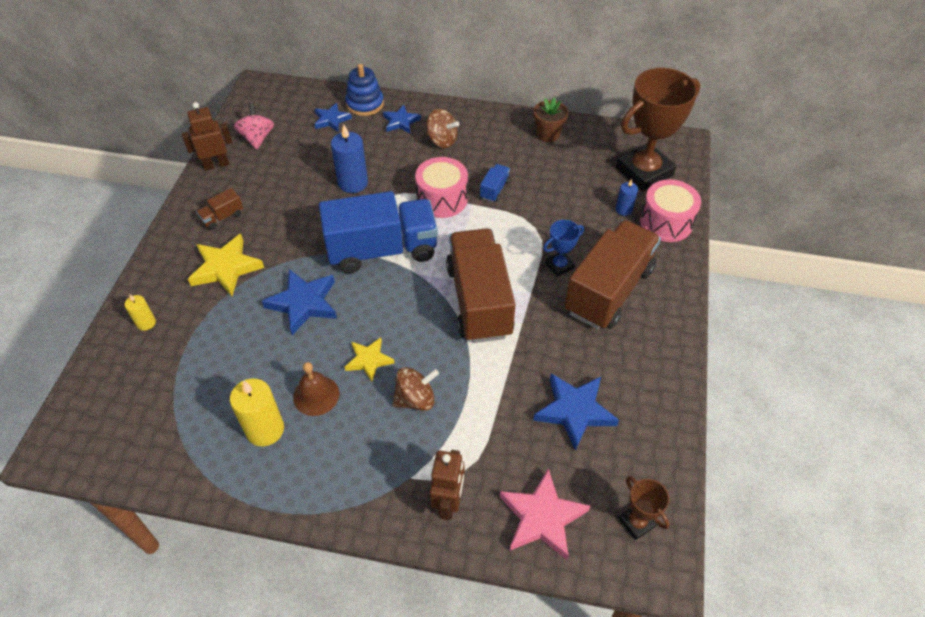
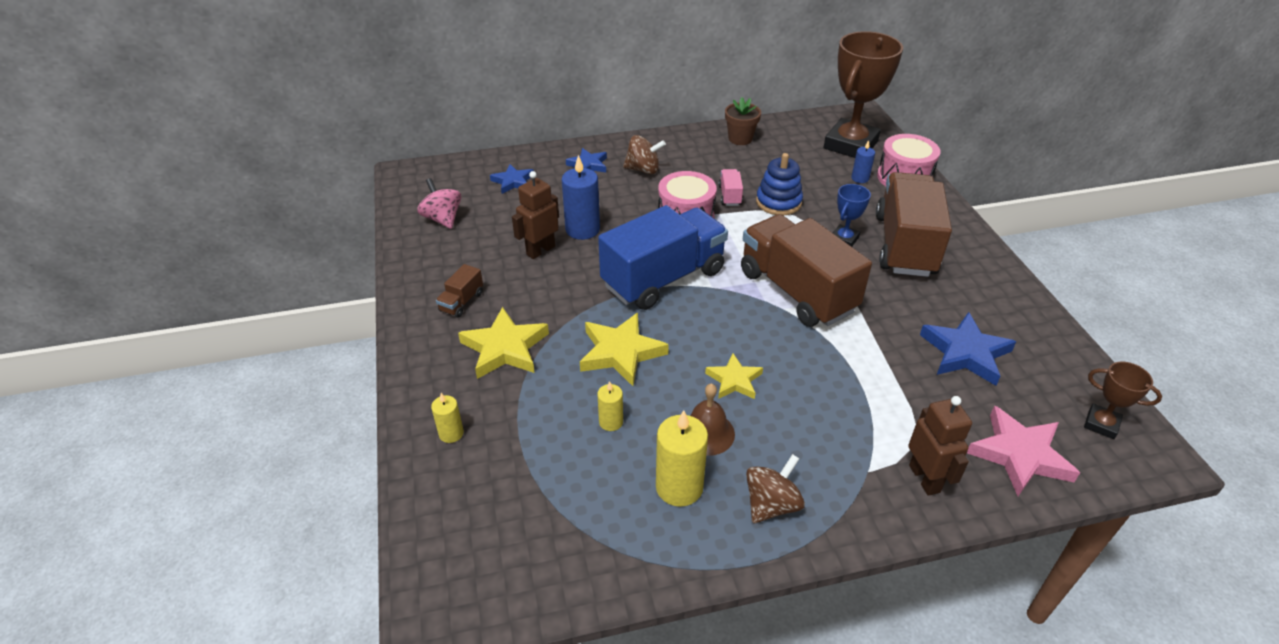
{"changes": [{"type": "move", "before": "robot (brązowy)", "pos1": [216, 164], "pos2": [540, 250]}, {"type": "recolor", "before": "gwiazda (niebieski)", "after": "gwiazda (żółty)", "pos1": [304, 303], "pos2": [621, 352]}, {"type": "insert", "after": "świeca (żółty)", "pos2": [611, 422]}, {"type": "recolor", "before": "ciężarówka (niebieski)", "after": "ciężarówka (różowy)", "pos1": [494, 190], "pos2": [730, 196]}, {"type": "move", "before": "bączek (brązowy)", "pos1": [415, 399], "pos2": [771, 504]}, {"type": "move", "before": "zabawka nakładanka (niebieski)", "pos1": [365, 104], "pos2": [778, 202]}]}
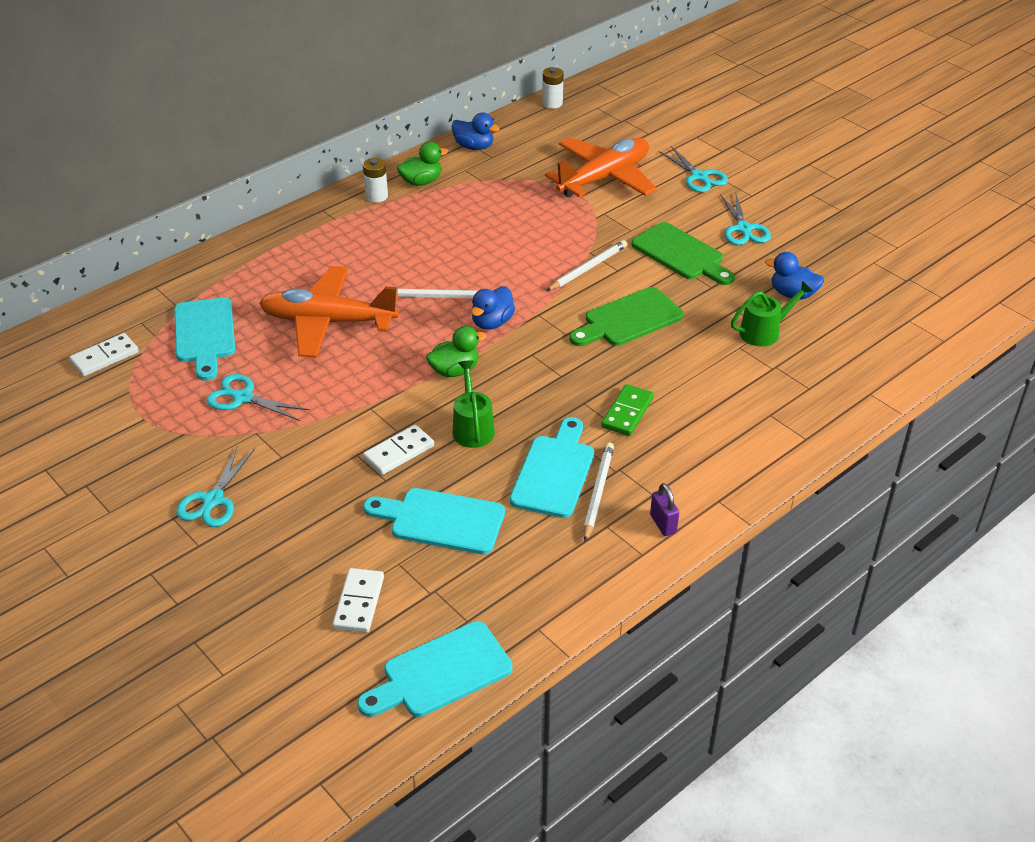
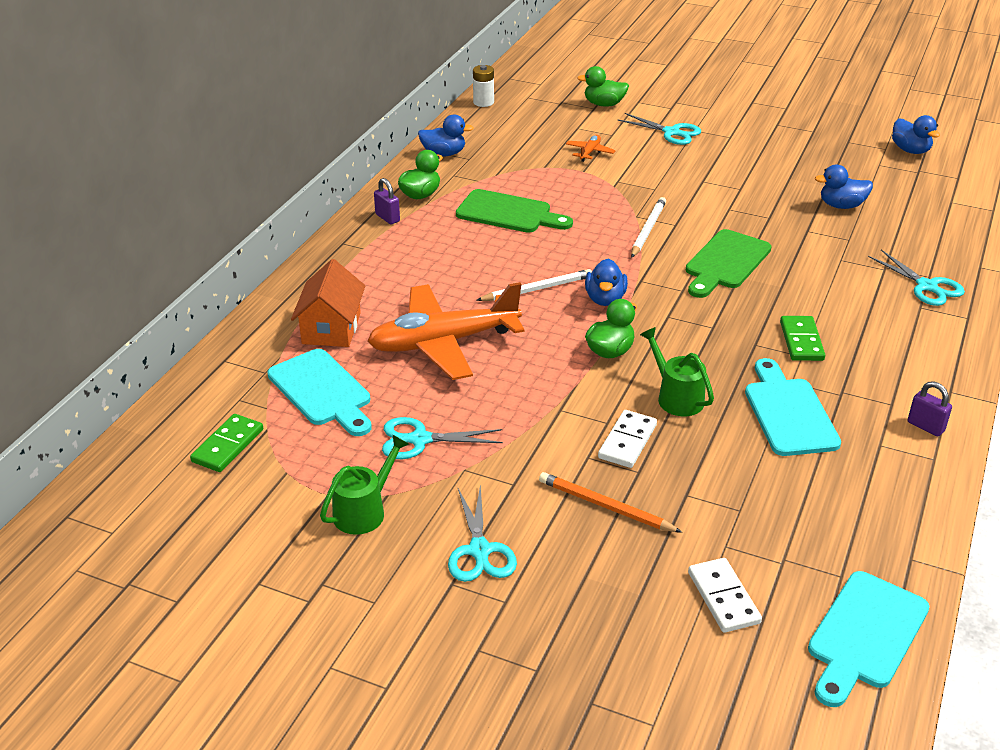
{"changes": [{"type": "recolor", "before": "kostka domina (biały)", "after": "kostka domina (zielony)", "pos1": [105, 357], "pos2": [227, 445]}, {"type": "insert", "after": "domek (pomarańczowy)", "pos2": [331, 328]}, {"type": "move", "before": "konewka (zielony)", "pos1": [764, 331], "pos2": [364, 511]}, {"type": "replace", "before": "bateria (biały)", "after": "kłódka (fioletowy)", "pos1": [376, 196], "pos2": [387, 218]}, {"type": "move", "before": "deska do krojenia (zielony)", "pos1": [681, 254], "pos2": [508, 213]}, {"type": "insert", "after": "ołówek (pomarańczowy)", "pos2": [605, 506]}, {"type": "resize", "before": "samolot (pomarańczowy)", "pos1": [604, 178], "pos2": [589, 152], "scale": 0.4}, {"type": "insert", "after": "kaczka (zielony)", "pos2": [604, 104]}, {"type": "move", "before": "nożyczki (turkusowy)", "pos1": [743, 229], "pos2": [926, 286]}, {"type": "insert", "after": "kaczka (niebieski)", "pos2": [910, 150]}, {"type": "delete", "before": "deska do krojenia (turkusowy)", "pos1": [441, 521]}, {"type": "delete", "before": "ołówek (biały)", "pos1": [597, 492]}]}
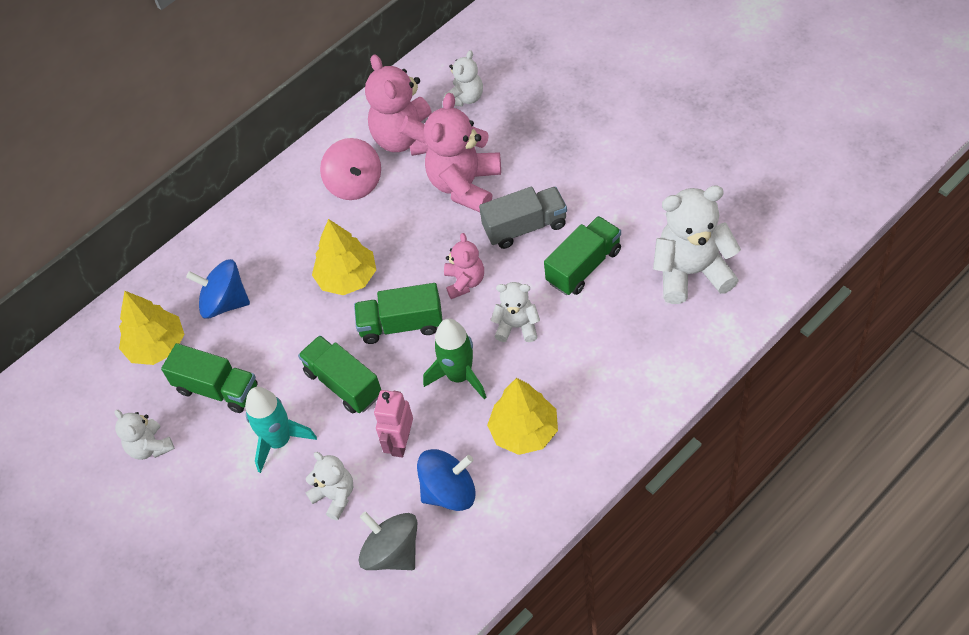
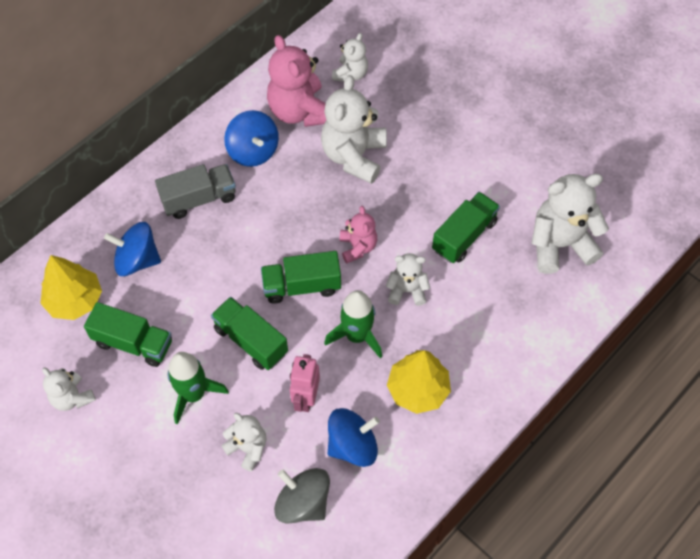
{"changes": [{"type": "move", "before": "ciężarówka (szary)", "pos1": [525, 227], "pos2": [199, 199]}, {"type": "recolor", "before": "rakieta (turkusowy)", "after": "rakieta (zielony)", "pos1": [279, 441], "pos2": [193, 394]}, {"type": "recolor", "before": "bączek (różowy)", "after": "bączek (niebieski)", "pos1": [355, 184], "pos2": [253, 151]}, {"type": "recolor", "before": "miś (różowy)", "after": "miś (biały)", "pos1": [465, 185], "pos2": [354, 156]}, {"type": "delete", "before": "drzewko (żółty)", "pos1": [347, 278]}]}
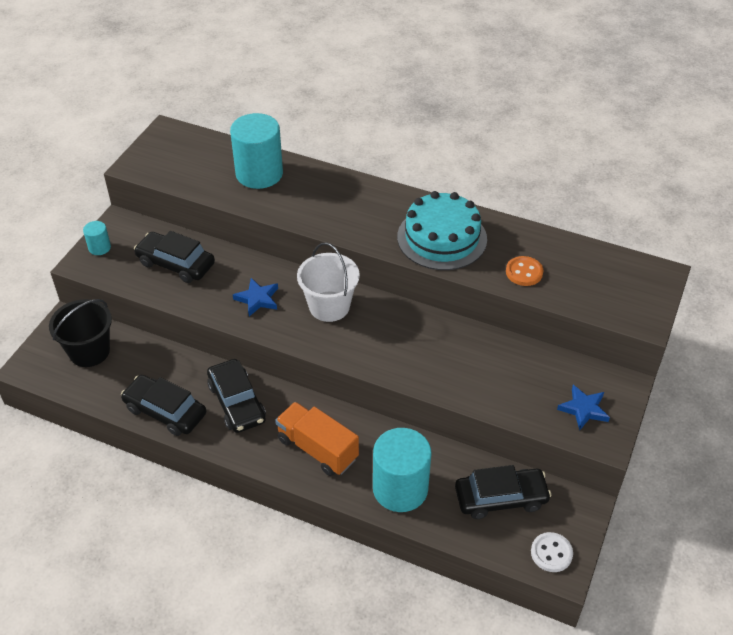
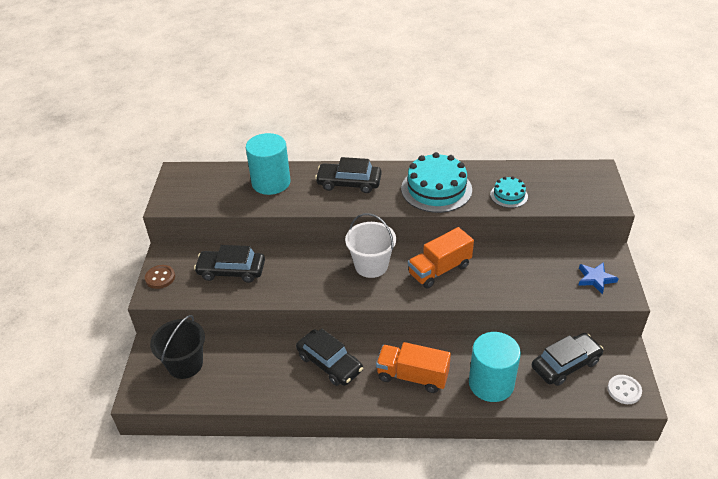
{"changes": [{"type": "replace", "before": "walec (turkusowy)", "after": "guzik (brązowy)", "pos1": [99, 247], "pos2": [160, 278]}, {"type": "move", "before": "samochód (czarny)", "pos1": [165, 411], "pos2": [349, 183]}, {"type": "insert", "after": "ciężarówka (pomarańczowy)", "pos2": [439, 270]}, {"type": "replace", "before": "guzik (pomarańczowy)", "after": "tort (turkusowy)", "pos1": [524, 272], "pos2": [509, 195]}, {"type": "delete", "before": "gwiazda (niebieski)", "pos1": [257, 299]}]}
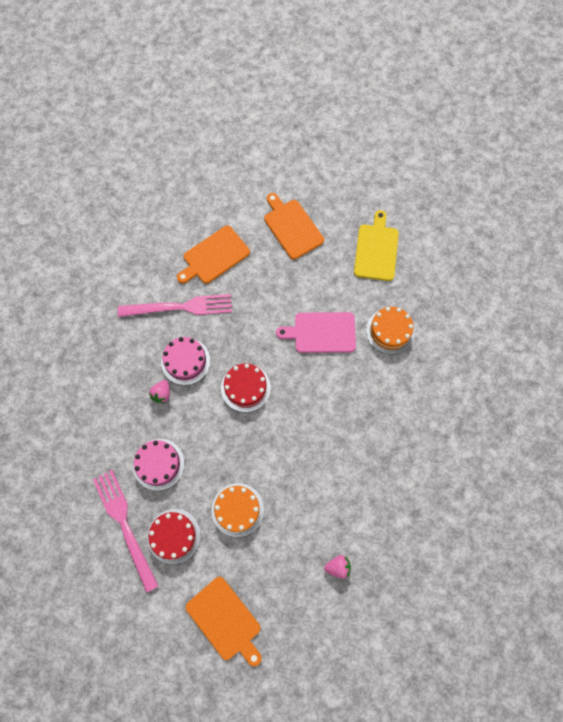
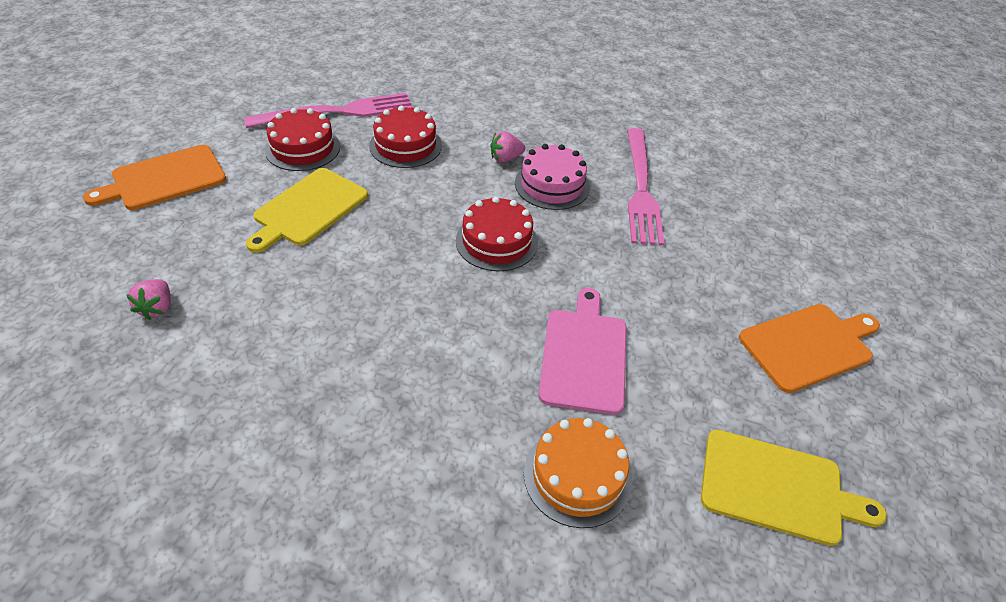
{"changes": [{"type": "replace", "before": "tort (pomarańczowy)", "after": "deska do krojenia (żółty)", "pos1": [237, 509], "pos2": [308, 209]}, {"type": "recolor", "before": "tort (różowy)", "after": "tort (czerwony)", "pos1": [158, 464], "pos2": [405, 145]}, {"type": "rotate", "before": "truskawka (różowy)", "pos1": [162, 394], "pos2": [505, 158], "turn": -45}, {"type": "delete", "before": "deska do krojenia (pomarańczowy)", "pos1": [214, 256]}]}
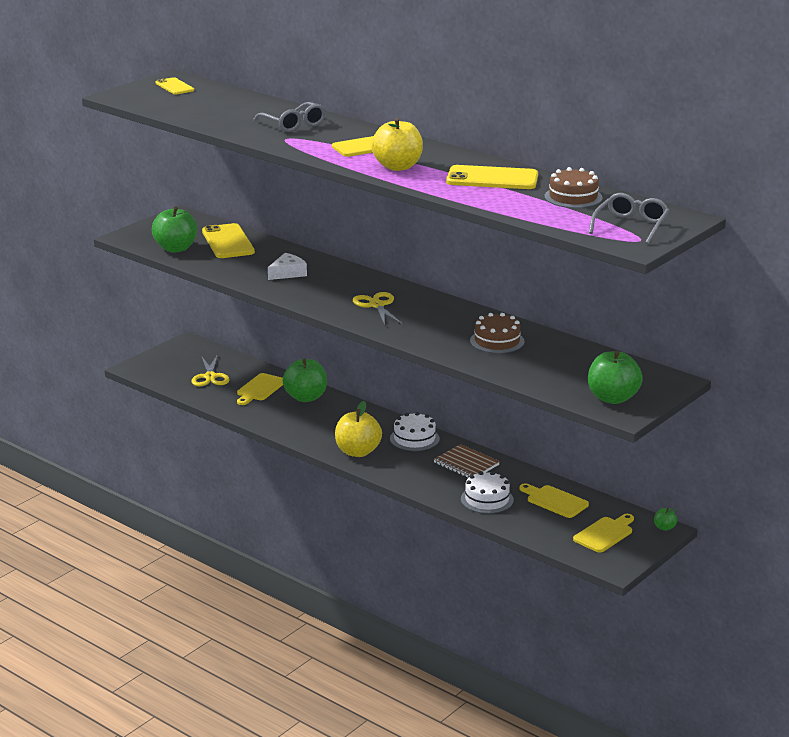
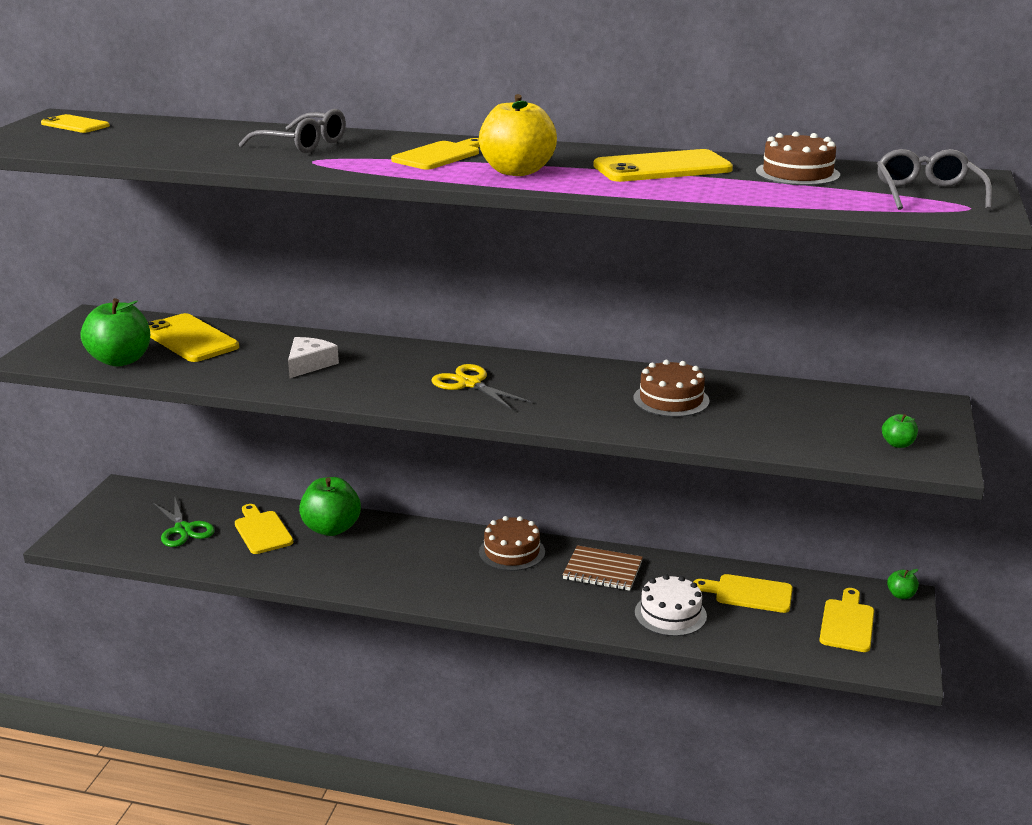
{"changes": [{"type": "recolor", "before": "nożyczki (żółty)", "after": "nożyczki (zielony)", "pos1": [210, 377], "pos2": [183, 529]}, {"type": "rotate", "before": "deska do krojenia (żółty)", "pos1": [259, 389], "pos2": [262, 531], "turn": 150}, {"type": "recolor", "before": "tort (biały)", "after": "tort (brązowy)", "pos1": [414, 439], "pos2": [512, 552]}, {"type": "resize", "before": "jabłko (zielony)", "pos1": [613, 398], "pos2": [898, 444], "scale": 0.46}, {"type": "delete", "before": "jabłko (żółty)", "pos1": [358, 452]}]}
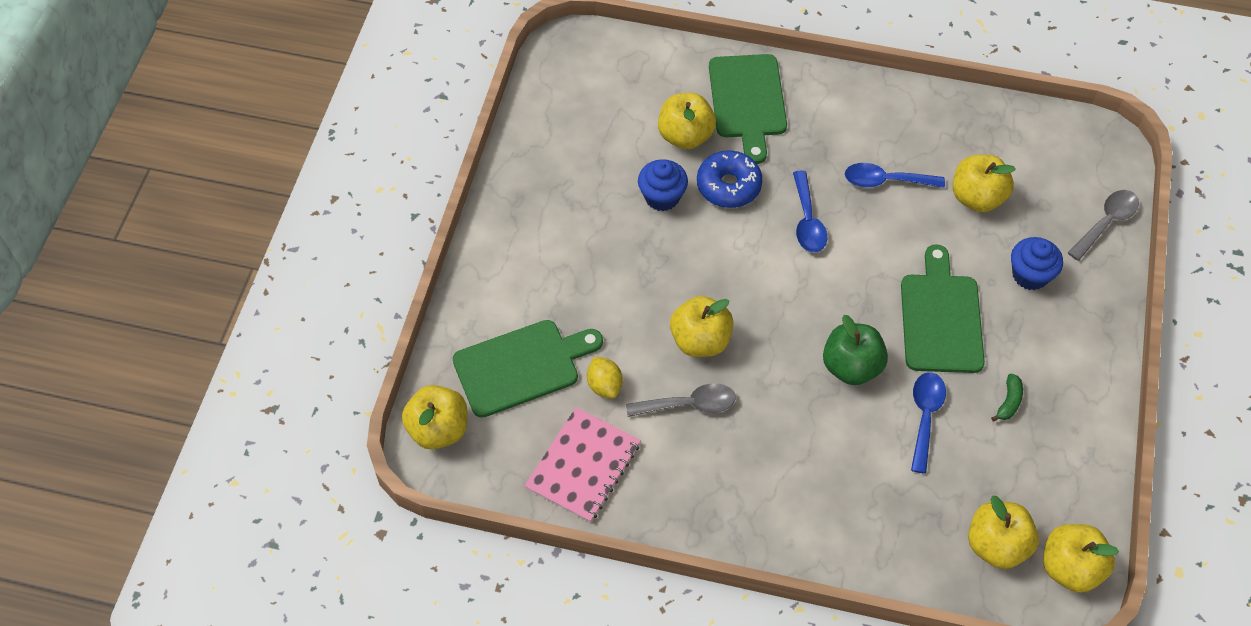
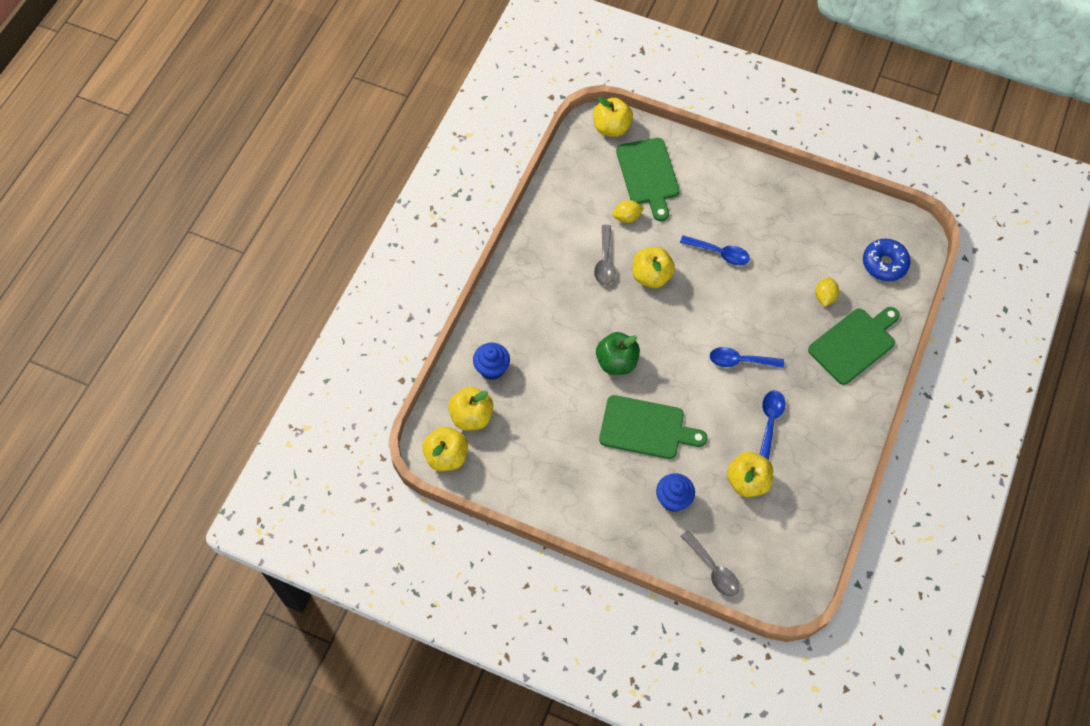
{"changes": [{"type": "move", "before": "muffinka (niebieski)", "pos1": [662, 197], "pos2": [492, 368]}, {"type": "move", "before": "łyżka (niebieski)", "pos1": [925, 416], "pos2": [719, 253]}, {"type": "rotate", "before": "deska do krojenia (zielony)", "pos1": [748, 101], "pos2": [854, 344], "turn": 135}, {"type": "replace", "before": "jabłko (żółty)", "after": "cytryna (żółty)", "pos1": [685, 136], "pos2": [824, 297]}, {"type": "move", "before": "donut (niebieski)", "pos1": [728, 186], "pos2": [884, 264]}, {"type": "delete", "before": "zeszyt (różowy)", "pos1": [583, 466]}, {"type": "delete", "before": "banan (zielony)", "pos1": [1009, 402]}]}
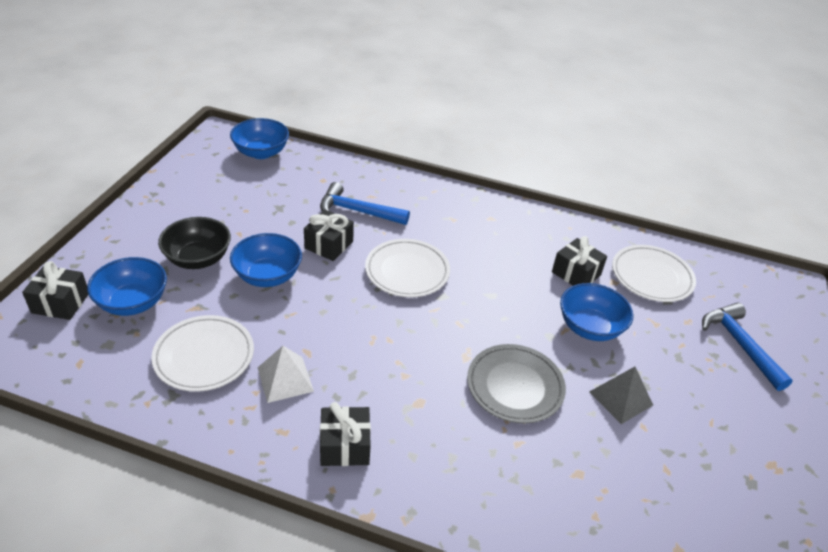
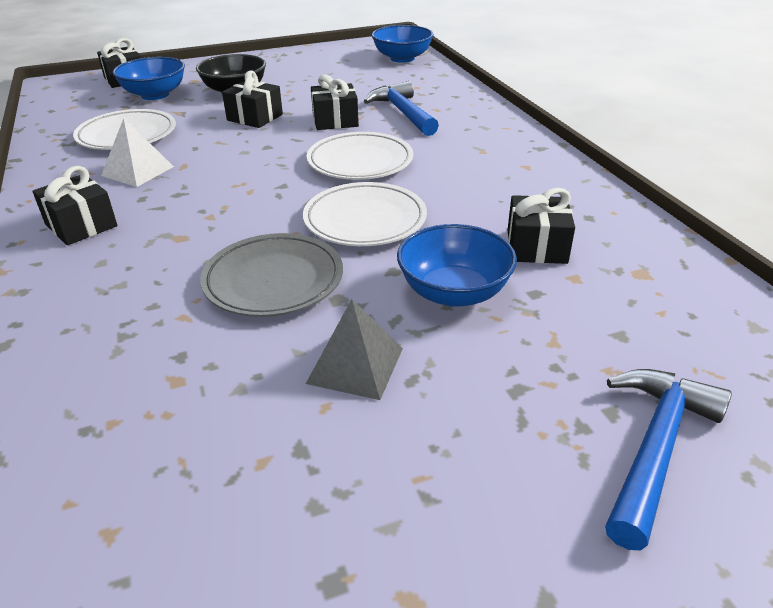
{"changes": [{"type": "replace", "before": "miska (niebieski)", "after": "prezent (czarny)", "pos1": [268, 276], "pos2": [255, 117]}, {"type": "move", "before": "talerz (biały)", "pos1": [651, 277], "pos2": [365, 220]}]}
